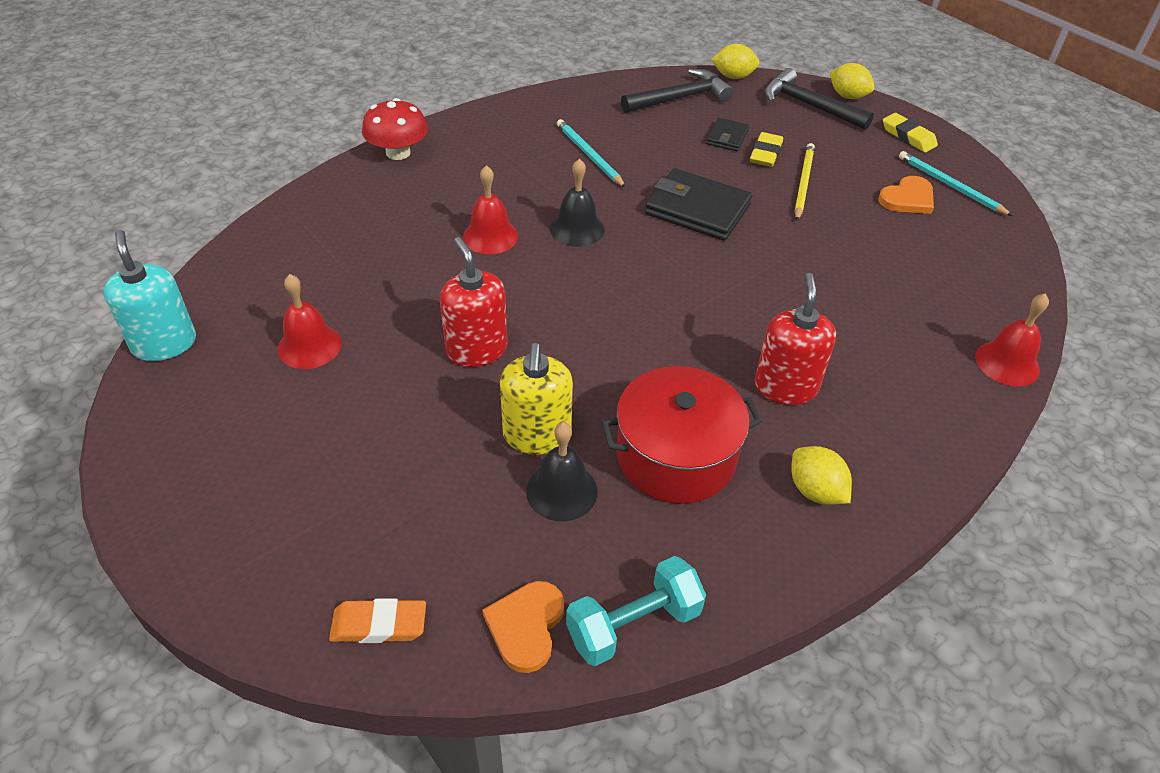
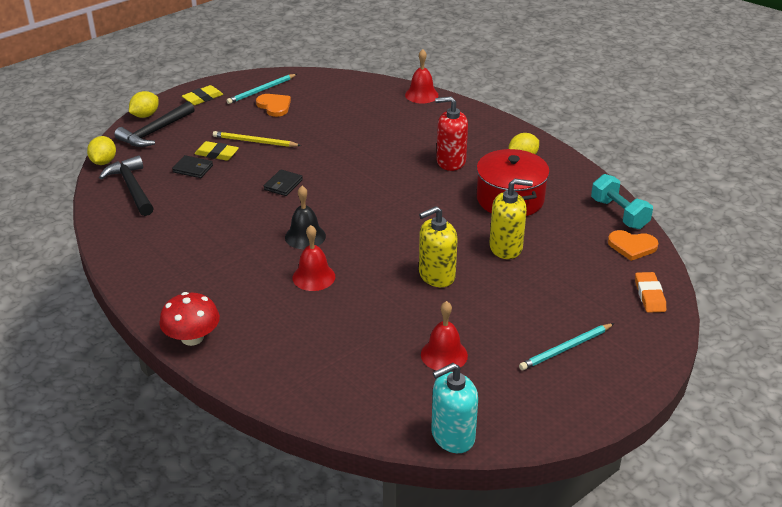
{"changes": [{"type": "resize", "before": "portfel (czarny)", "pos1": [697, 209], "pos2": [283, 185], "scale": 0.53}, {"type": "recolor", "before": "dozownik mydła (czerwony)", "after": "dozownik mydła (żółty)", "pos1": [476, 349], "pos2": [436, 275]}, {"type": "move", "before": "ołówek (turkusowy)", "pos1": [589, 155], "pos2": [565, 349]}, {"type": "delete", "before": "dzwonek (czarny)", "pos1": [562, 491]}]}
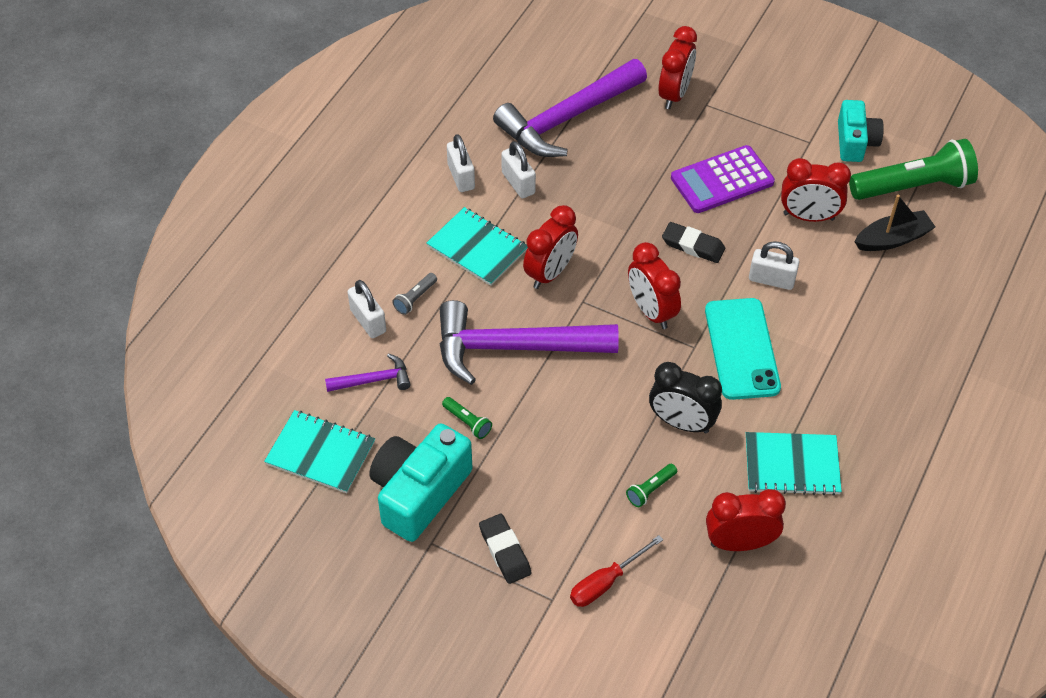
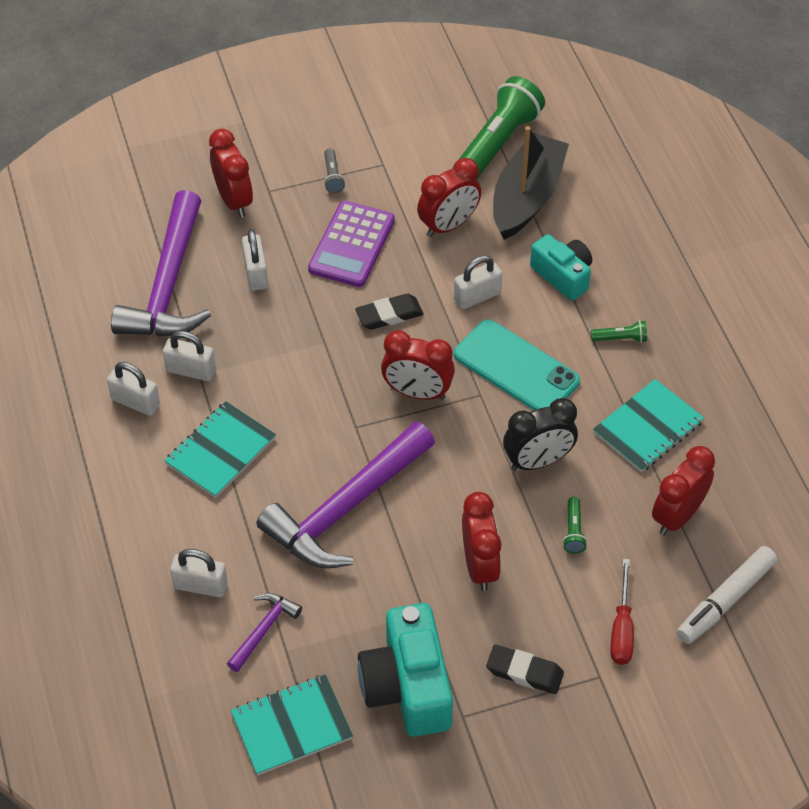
{"changes": [{"type": "rotate", "before": "zeszyt (turkusowy)", "pos1": [477, 248], "pos2": [220, 451], "turn": -45}, {"type": "insert", "after": "kłódka (biały)", "pos2": [256, 273]}, {"type": "move", "before": "latarka (szary)", "pos1": [415, 298], "pos2": [332, 177]}, {"type": "move", "before": "budzik (czerwony)", "pos1": [550, 273], "pos2": [479, 566]}, {"type": "resize", "before": "łódka (czarny)", "pos1": [892, 239], "pos2": [527, 197], "scale": 1.59}, {"type": "move", "before": "aparat fotograficzny (turkusowy)", "pos1": [855, 142], "pos2": [563, 275]}, {"type": "move", "before": "latarka (zielony)", "pos1": [467, 422], "pos2": [621, 338]}, {"type": "insert", "after": "flamaster (biały)", "pos2": [725, 600]}]}
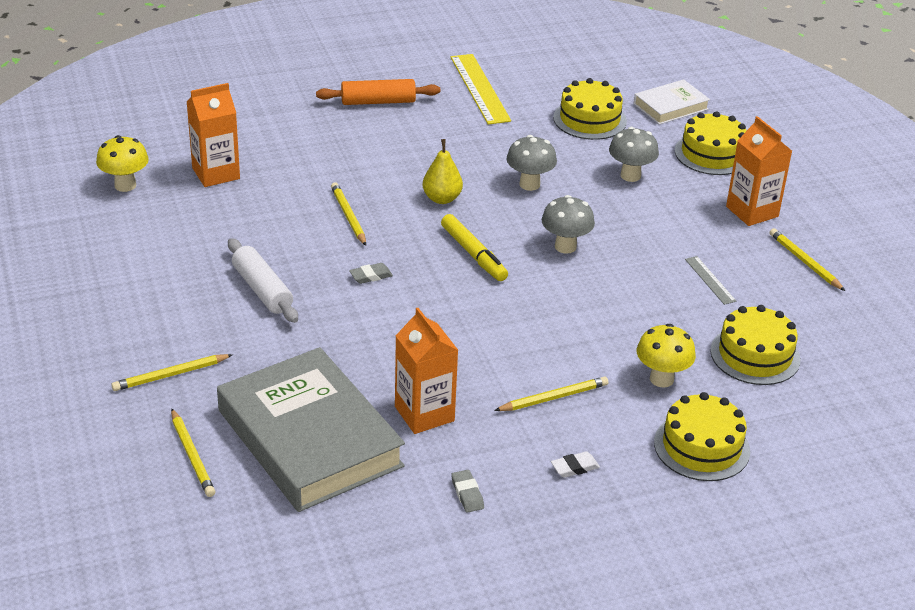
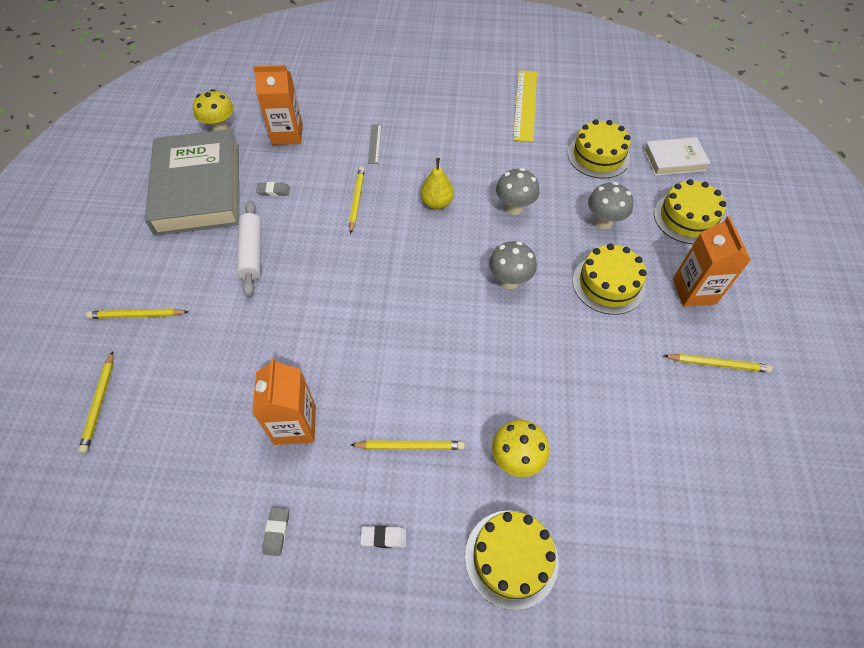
{"changes": [{"type": "move", "before": "książka (szary)", "pos1": [309, 438], "pos2": [198, 188]}, {"type": "move", "before": "gumka do mazania (szary)", "pos1": [371, 276], "pos2": [274, 191]}, {"type": "move", "before": "linijka (szary)", "pos1": [710, 280], "pos2": [374, 144]}, {"type": "move", "before": "tort (żółty)", "pos1": [755, 355], "pos2": [608, 284]}, {"type": "rotate", "before": "ołówek (żółty)", "pos1": [804, 262], "pos2": [717, 364], "turn": 105}, {"type": "delete", "before": "wałek do ciasta (pomarańczowy)", "pos1": [378, 102]}, {"type": "delete", "before": "flamaster (żółty)", "pos1": [473, 254]}]}
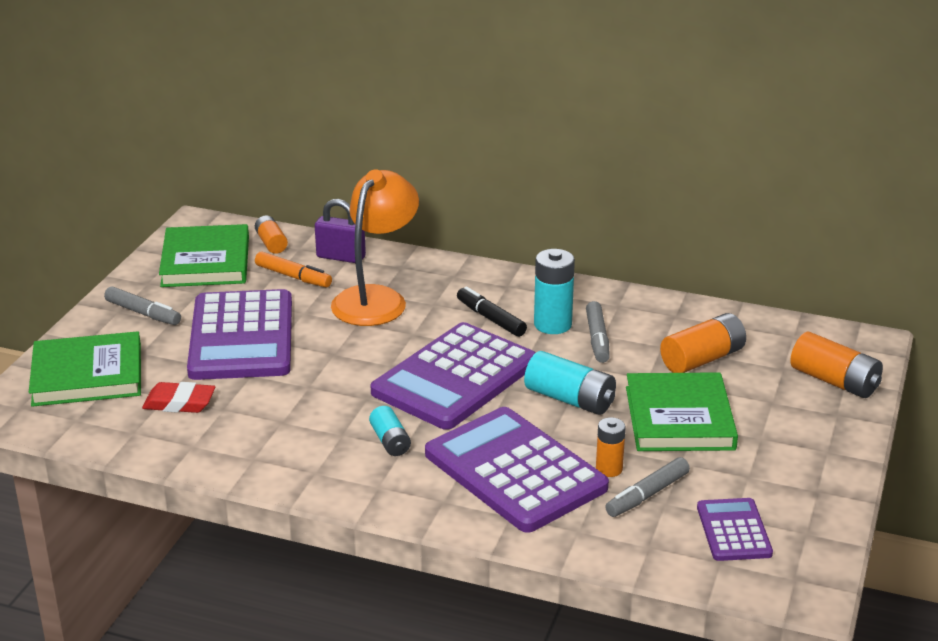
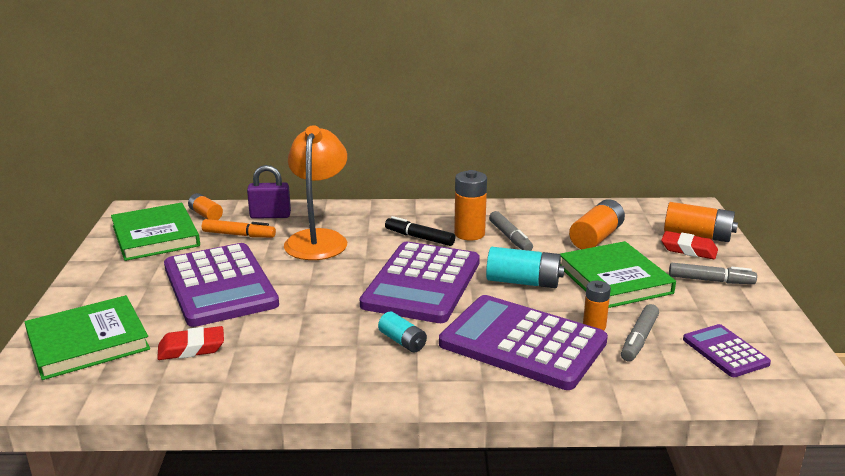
{"changes": [{"type": "recolor", "before": "bateria (turkusowy)", "after": "bateria (pomarańczowy)", "pos1": [552, 324], "pos2": [469, 234]}, {"type": "insert", "after": "gumka do mazania (czerwony)", "pos2": [688, 249]}, {"type": "move", "before": "flamaster (szary)", "pos1": [143, 313], "pos2": [711, 280]}]}
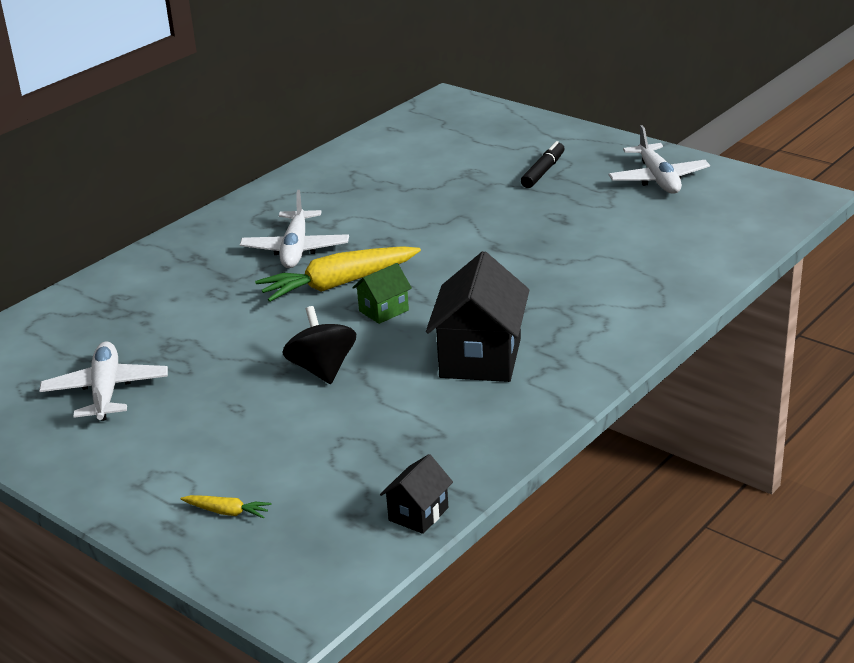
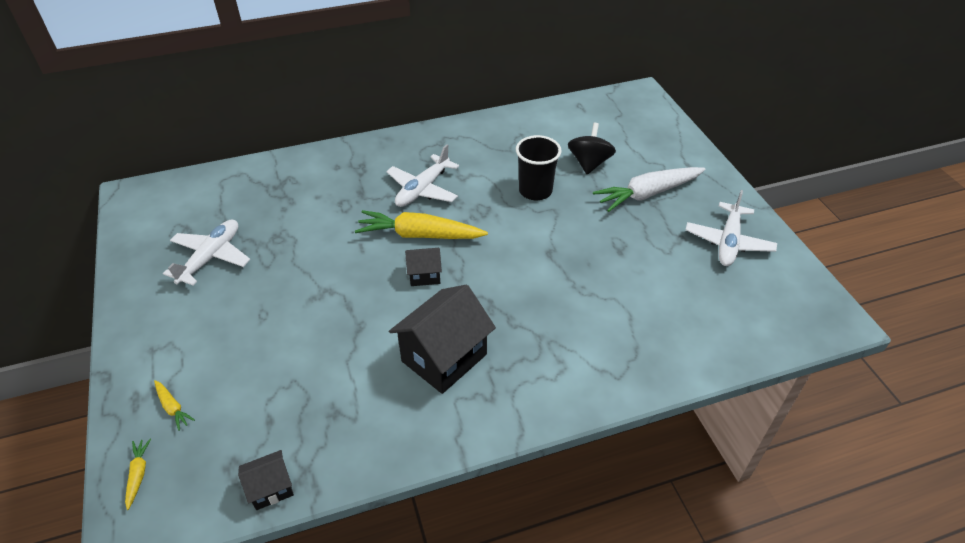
{"changes": [{"type": "insert", "after": "marchewka (żółty)", "pos2": [138, 474]}, {"type": "recolor", "before": "domek (zielony)", "after": "domek (czarny)", "pos1": [383, 310], "pos2": [424, 275]}, {"type": "insert", "after": "szklanka (czarny)", "pos2": [535, 191]}, {"type": "move", "before": "bączek (czarny)", "pos1": [322, 369], "pos2": [589, 163]}, {"type": "replace", "before": "flamaster (czarny)", "after": "marchewka (biały)", "pos1": [543, 171], "pos2": [648, 194]}]}
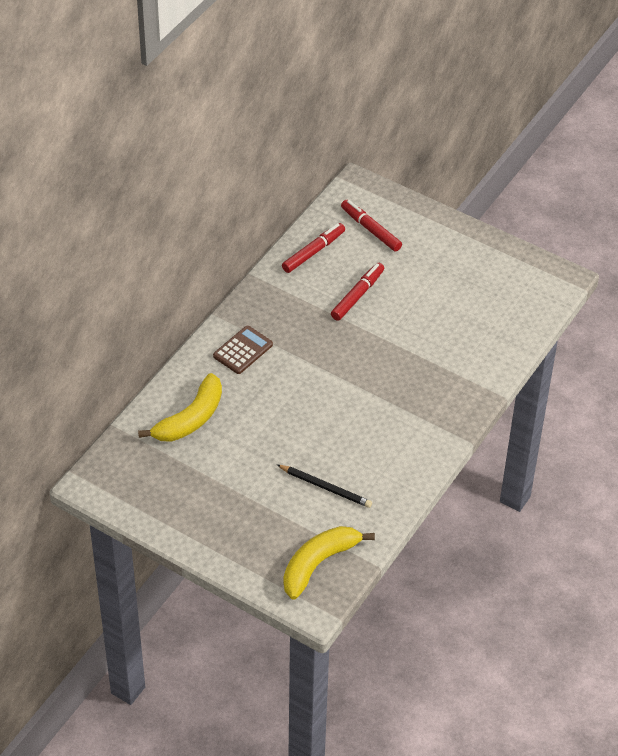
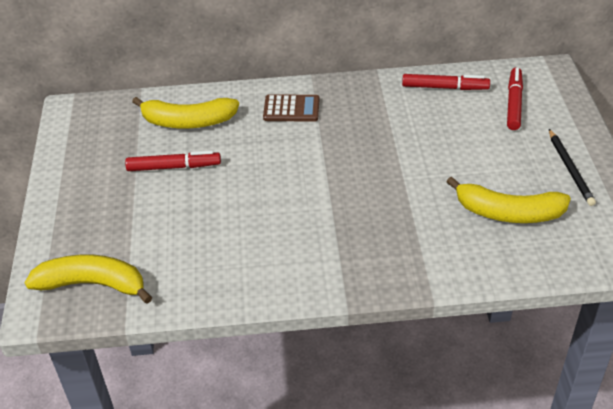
{"changes": [{"type": "move", "before": "flamaster (czerwony)", "pos1": [357, 295], "pos2": [174, 167]}, {"type": "insert", "after": "banan (żółty)", "pos2": [508, 213]}, {"type": "move", "before": "ołówek (czarny)", "pos1": [325, 487], "pos2": [570, 169]}]}
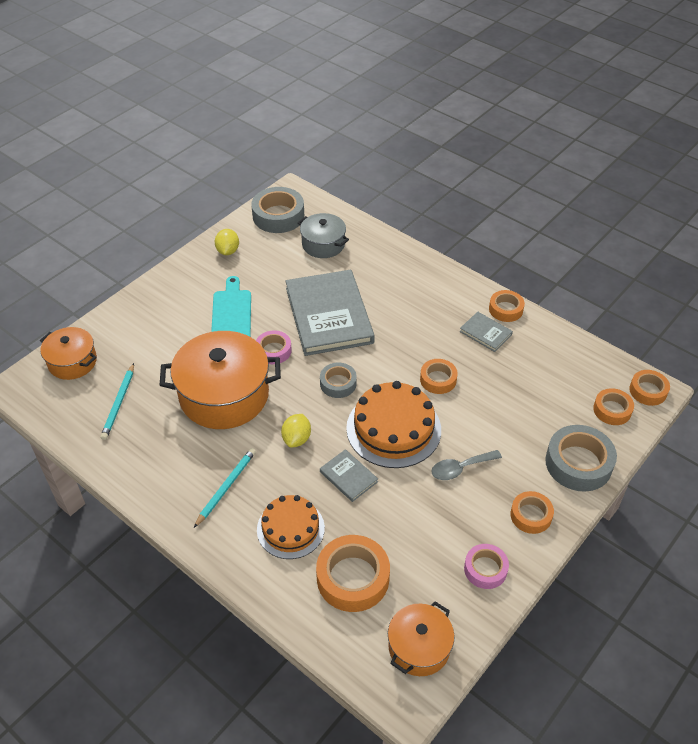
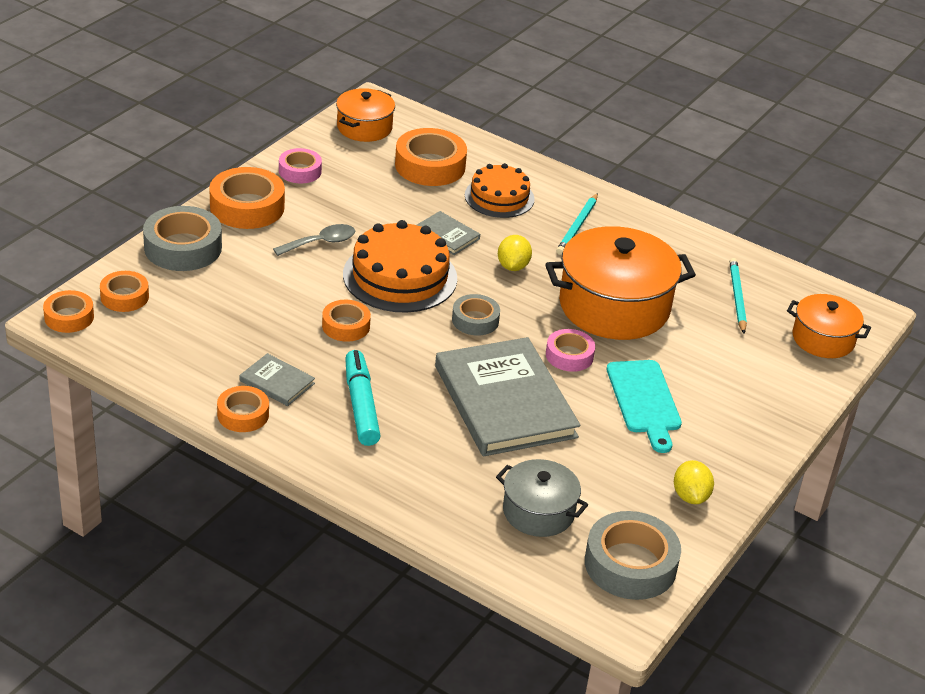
{"changes": [{"type": "resize", "before": "taśma klejąca (pomarańczowy)", "pos1": [531, 515], "pos2": [247, 207], "scale": 1.68}, {"type": "insert", "after": "flamaster (turkusowy)", "pos2": [361, 405]}]}
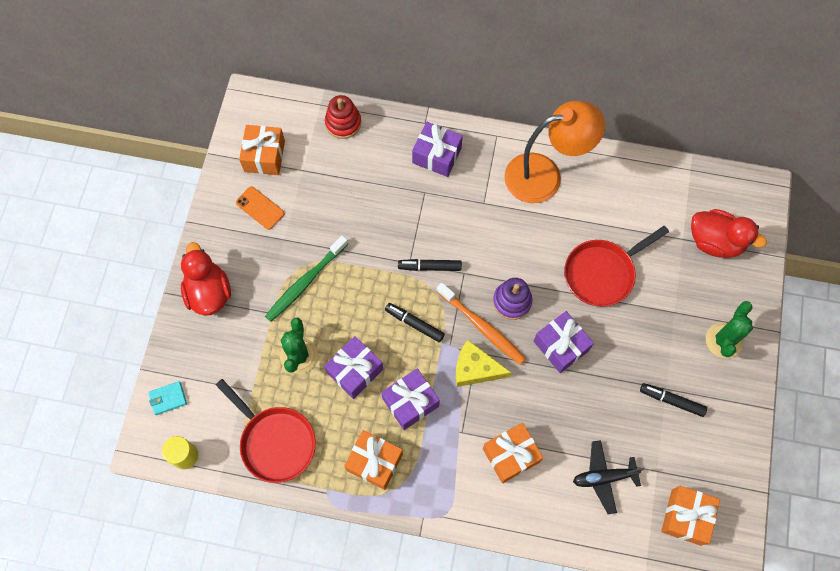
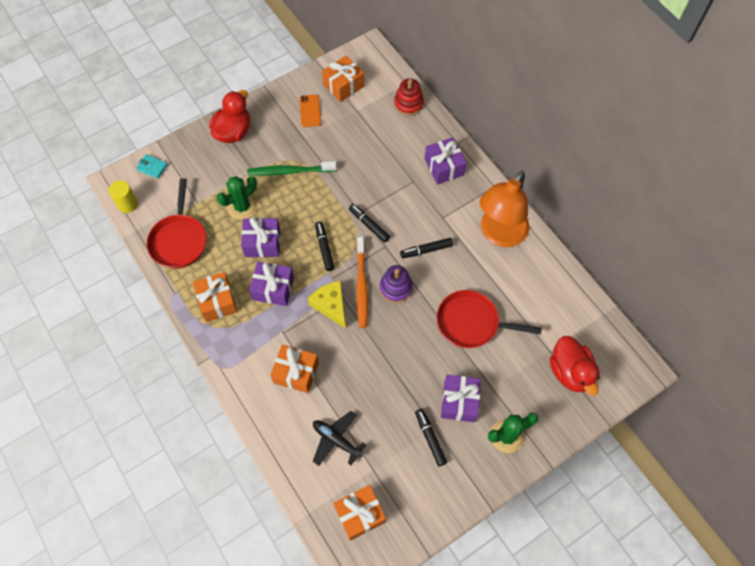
{"changes": [{"type": "insert", "after": "flamaster (czarny)", "pos2": [426, 250]}, {"type": "move", "before": "prezent (fioletowy)", "pos1": [561, 346], "pos2": [459, 402]}, {"type": "rotate", "before": "lampka (pomarańczowy)", "pos1": [545, 175], "pos2": [499, 234], "turn": 90}]}
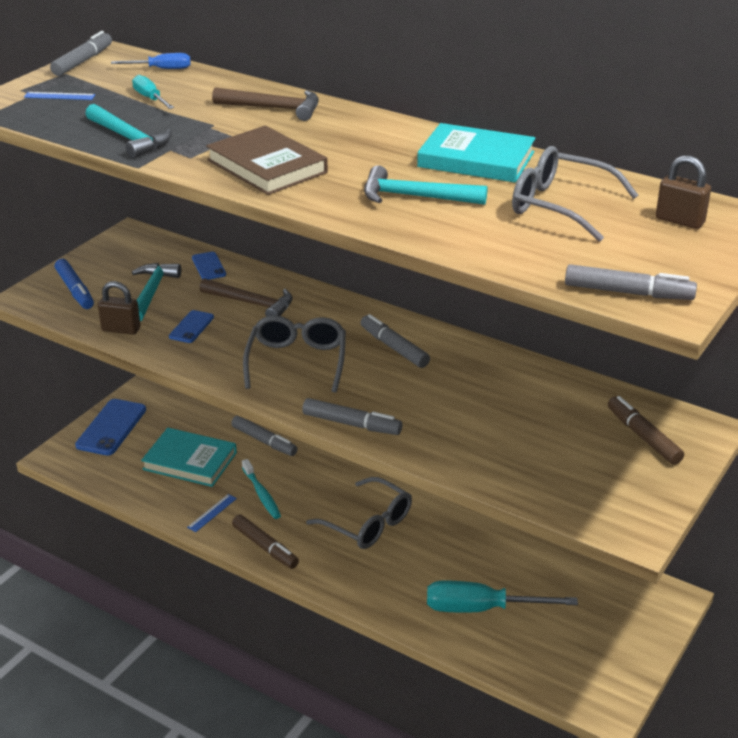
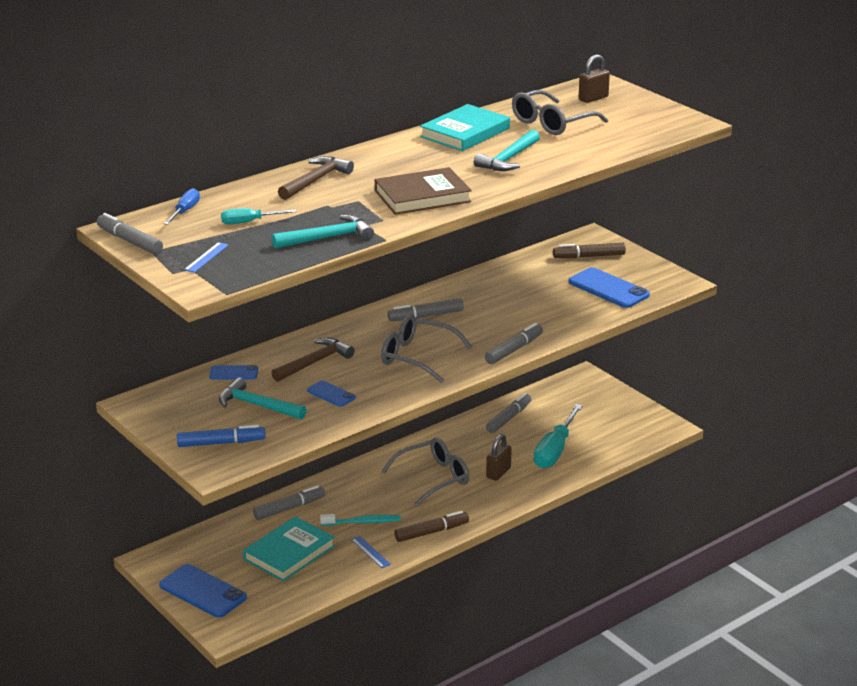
{"changes": [{"type": "move", "before": "flamaster (szary)", "pos1": [628, 293], "pos2": [508, 418]}, {"type": "move", "before": "kłódka (brązowy)", "pos1": [121, 329], "pos2": [498, 473]}, {"type": "insert", "after": "telefon (niebieski)", "pos2": [608, 289]}]}
